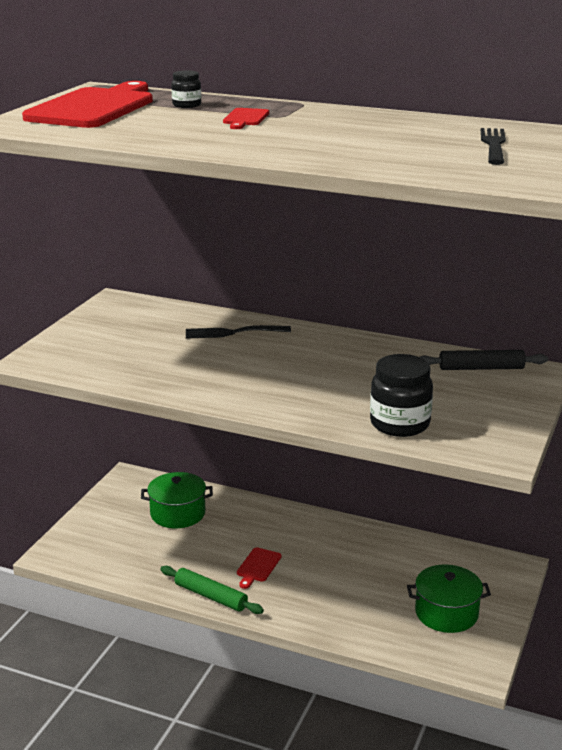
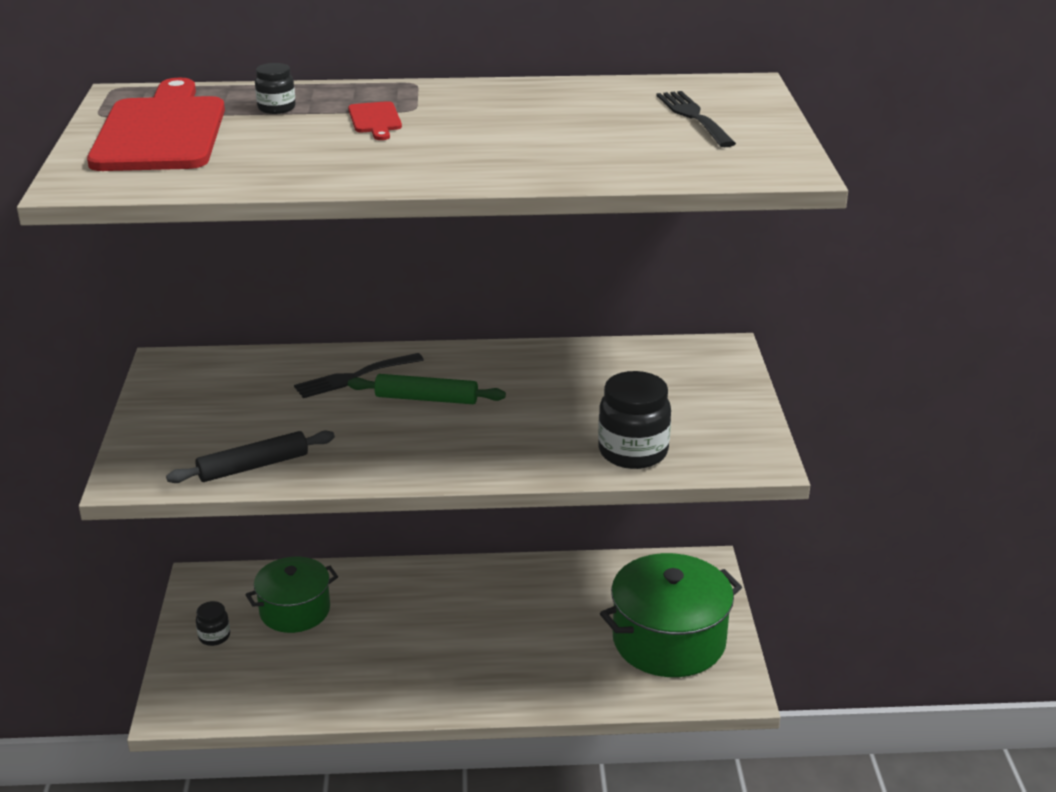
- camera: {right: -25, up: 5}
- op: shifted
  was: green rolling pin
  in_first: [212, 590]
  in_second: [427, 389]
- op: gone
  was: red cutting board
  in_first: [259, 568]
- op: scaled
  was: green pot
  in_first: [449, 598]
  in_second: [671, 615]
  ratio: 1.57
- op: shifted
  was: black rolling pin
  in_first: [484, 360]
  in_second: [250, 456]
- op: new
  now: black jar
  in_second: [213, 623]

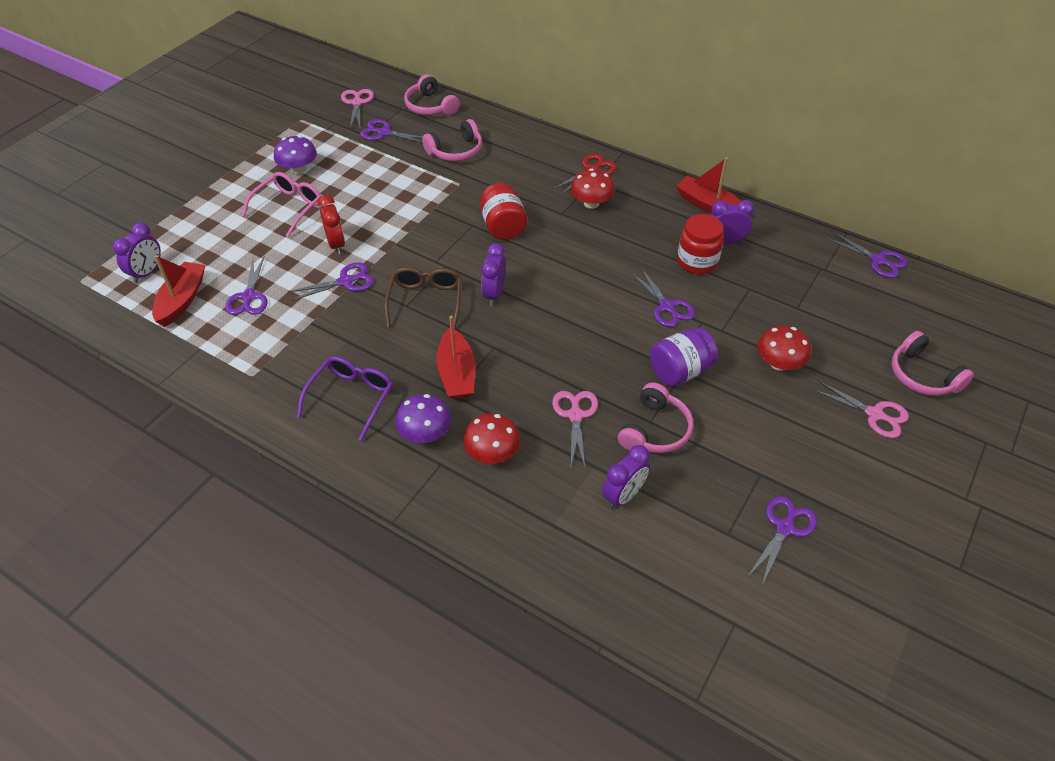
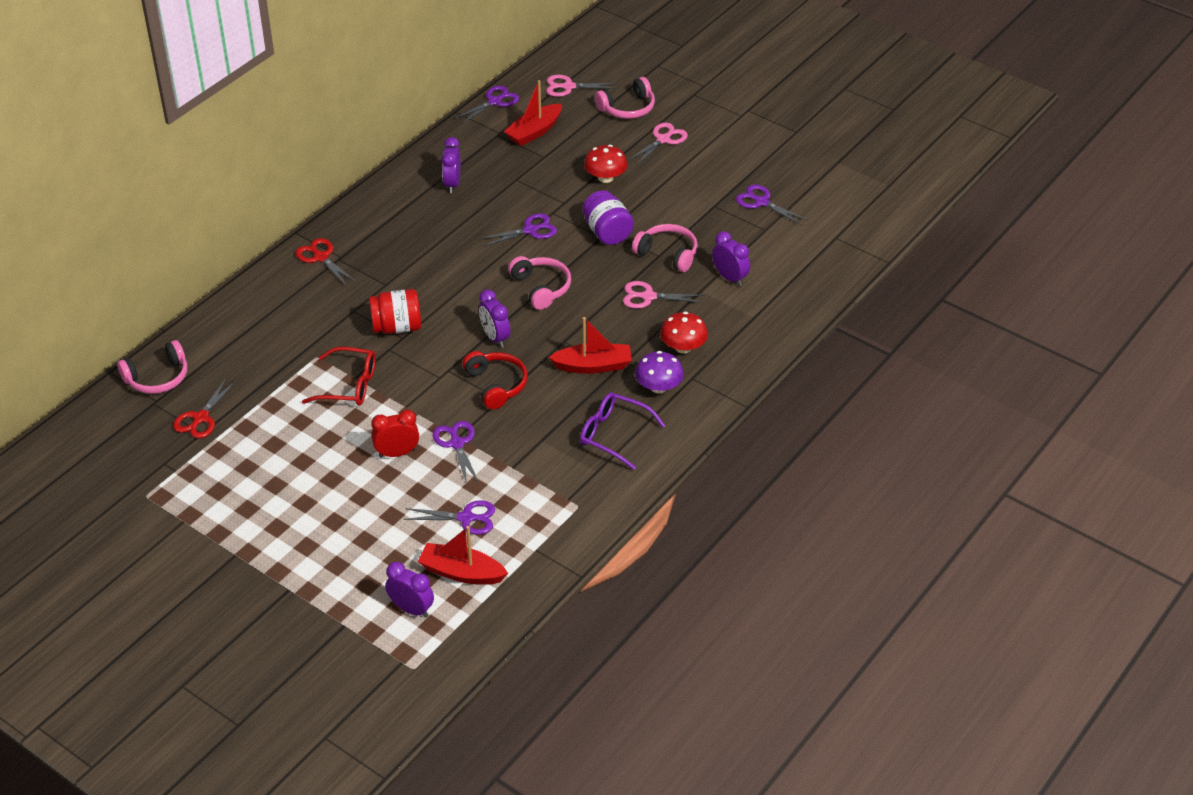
- camera: {right: -85, up: -5}
- op: gone
  was: pink glasses
  in_first: [281, 204]
- op: gone
  was: purple mushroom
  in_first: [295, 155]
- op: shifted
  was: pink scissors
  in_first: [357, 108]
  in_second: [582, 86]
- op: repainted
  was: purple scissors
  now: red scissors
  in_first: [391, 131]
  in_second: [205, 407]
- op: swapped
  was: brown glasses
  now: red headphones
  in_first: [423, 298]
  in_second: [495, 380]
- op: shifted
  was: pink headphones
  in_first: [452, 140]
  in_second: [539, 283]
- op: rotated
  was: purple clock
  in_first: [493, 274]
  in_second: [494, 318]
  clockwise: 45
- op: gone
  was: red mushroom
  in_first: [592, 189]
- op: shifted
  was: red boat
  in_first: [708, 185]
  in_second: [533, 113]
- op: gone
  was: red jar
  in_first: [700, 244]
- op: new
  now: red glasses
  in_second: [339, 376]

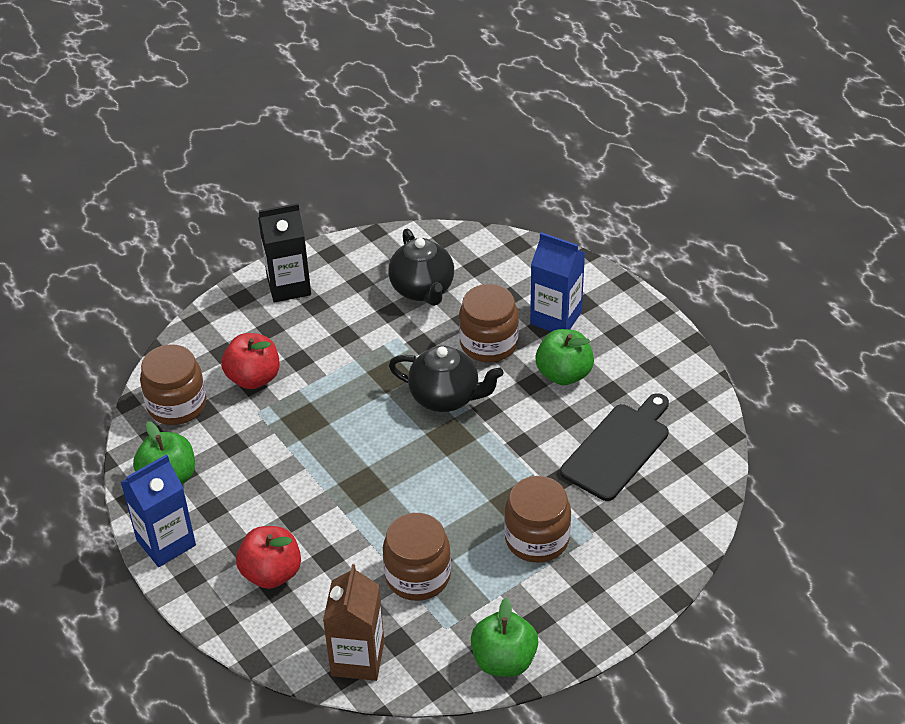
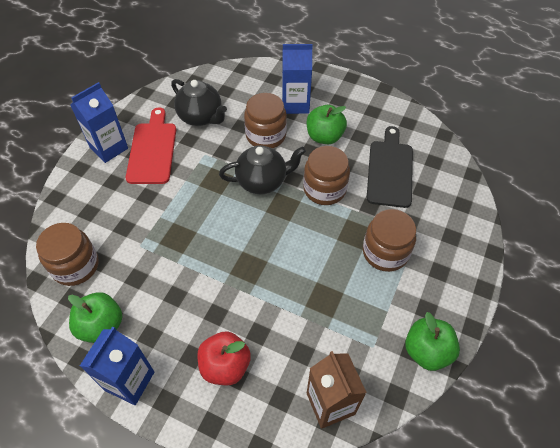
- camera: {right: -30, up: 10}
- op: gone
  was: red apple
  in_first: [250, 361]
- op: repainted
  was: black carton
  now: blue carton
  in_first: [284, 252]
  in_second: [99, 122]
- op: shifted
  was: brown jar
  in_first: [417, 557]
  in_second: [326, 175]
- op: new
  now: red cutting board
  in_second: [151, 145]

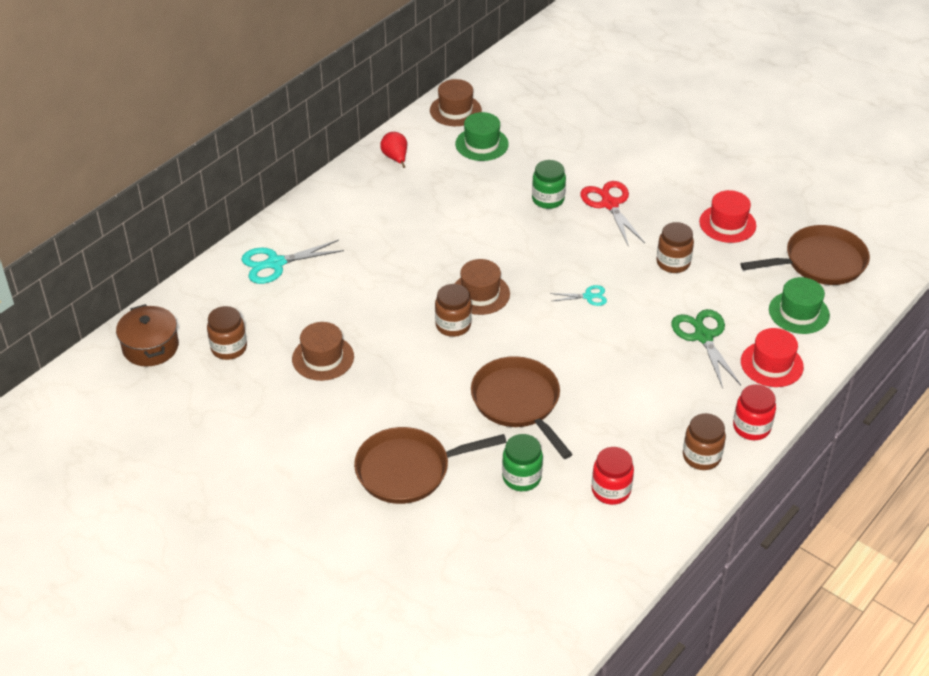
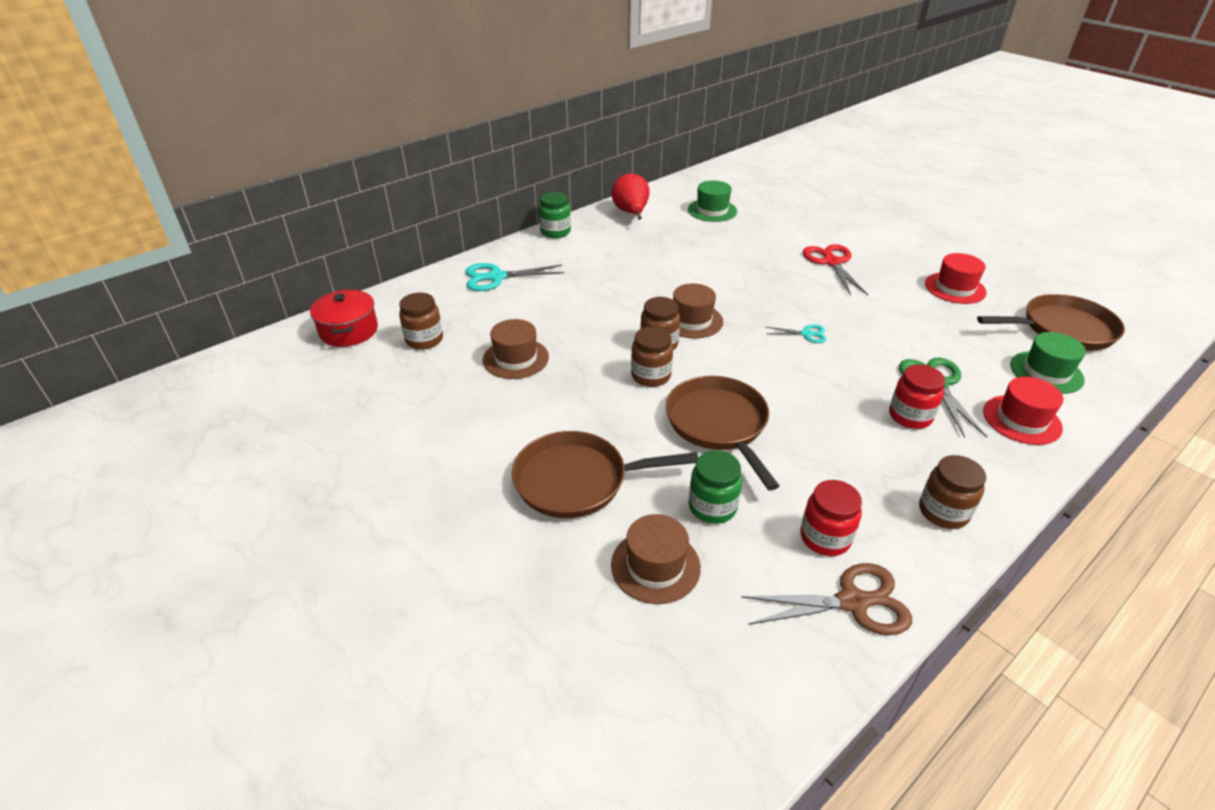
- camera: {right: 10, up: -5}
- op: repainted
  was: brown pot
  now: red pot
  in_first: [147, 335]
  in_second: [344, 318]
- op: scaled
  was: red pear
  in_first: [393, 150]
  in_second: [630, 196]
  ratio: 1.52
- op: shifted
  was: brown hat
  in_first: [456, 102]
  in_second: [656, 559]
- op: shifted
  was: green jar
  in_first: [549, 184]
  in_second: [555, 215]
- op: shifted
  was: brown jar
  in_first: [675, 247]
  in_second: [652, 356]
- op: shifted
  was: red jar
  in_first: [754, 412]
  in_second: [917, 396]
- op: new
  now: brown scissors
  in_second: [826, 599]

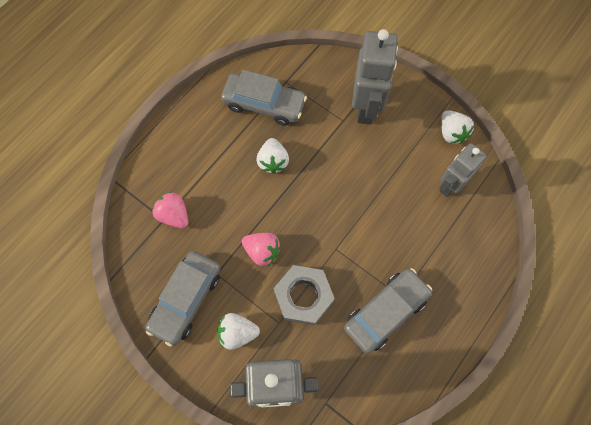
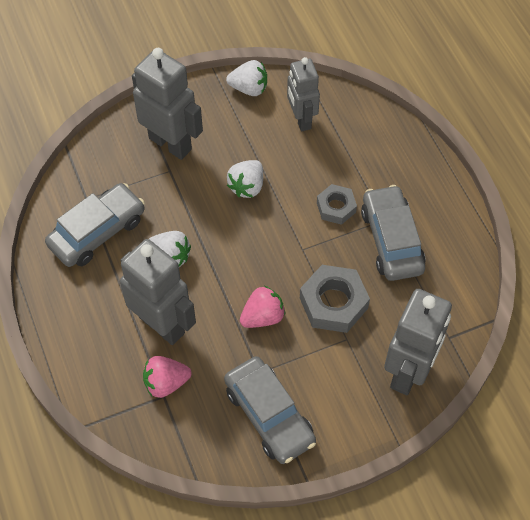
- camera: {right: -60, up: -10}
- op: shifted
  was: white strawberry
  in_first: [238, 331]
  in_second: [245, 179]
- op: new
  now: grey robot
  in_second: [158, 292]
- op: new
  now: grey nut
  in_second: [337, 204]

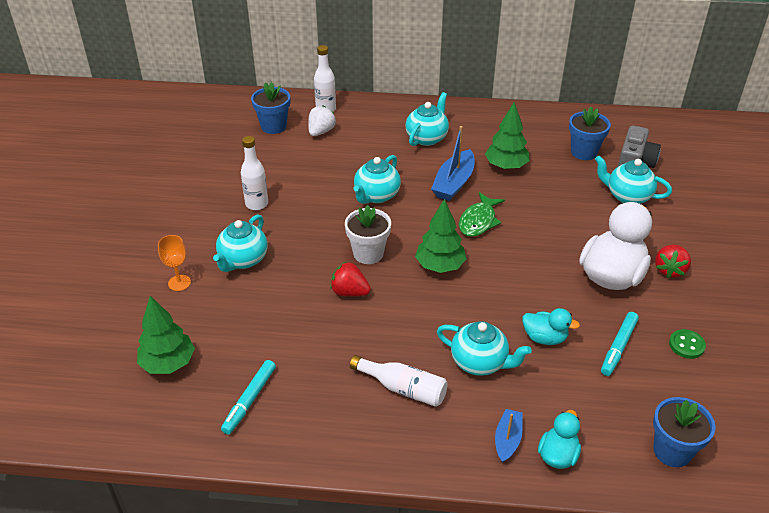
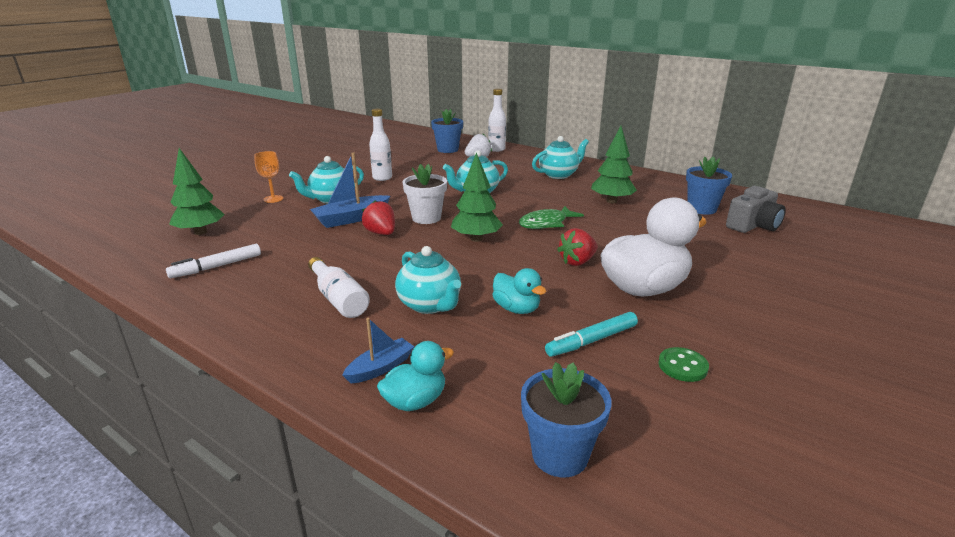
- camera: {right: 30, up: -15}
- op: repainted
  was: turquoise marker
  now: white marker
  in_first: [248, 397]
  in_second: [213, 261]
- op: shifted
  was: blue boat
  in_first: [453, 163]
  in_second: [350, 190]
- op: gone
  was: turquoise teapot
  in_first: [633, 180]
- op: shifted
  was: red strawberry
  in_first: [673, 261]
  in_second: [577, 247]

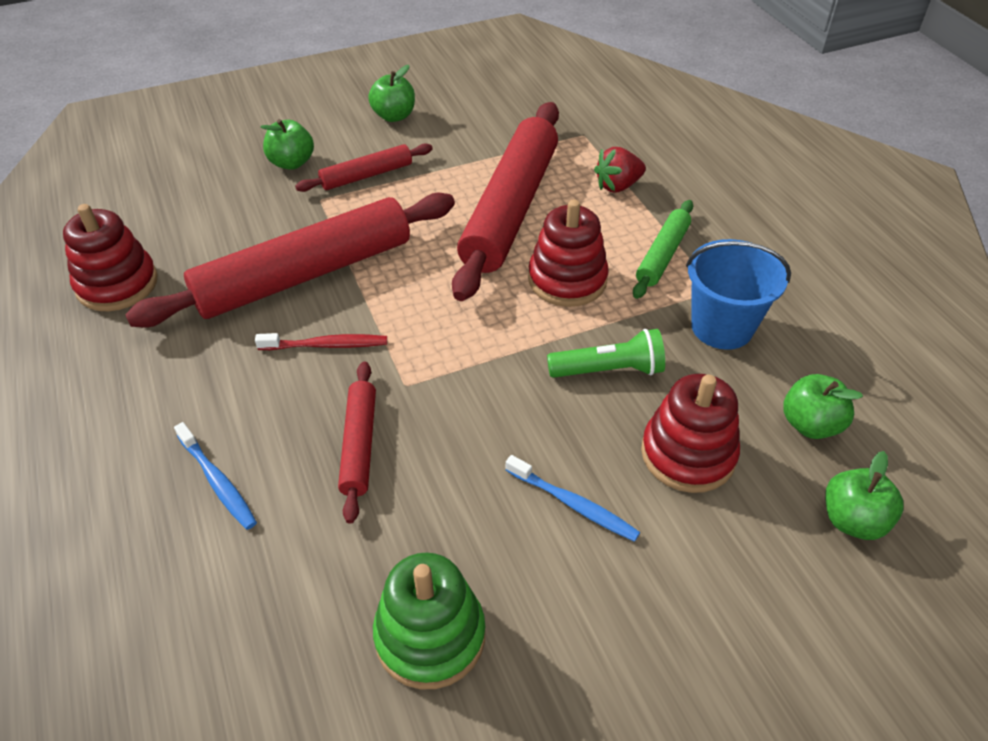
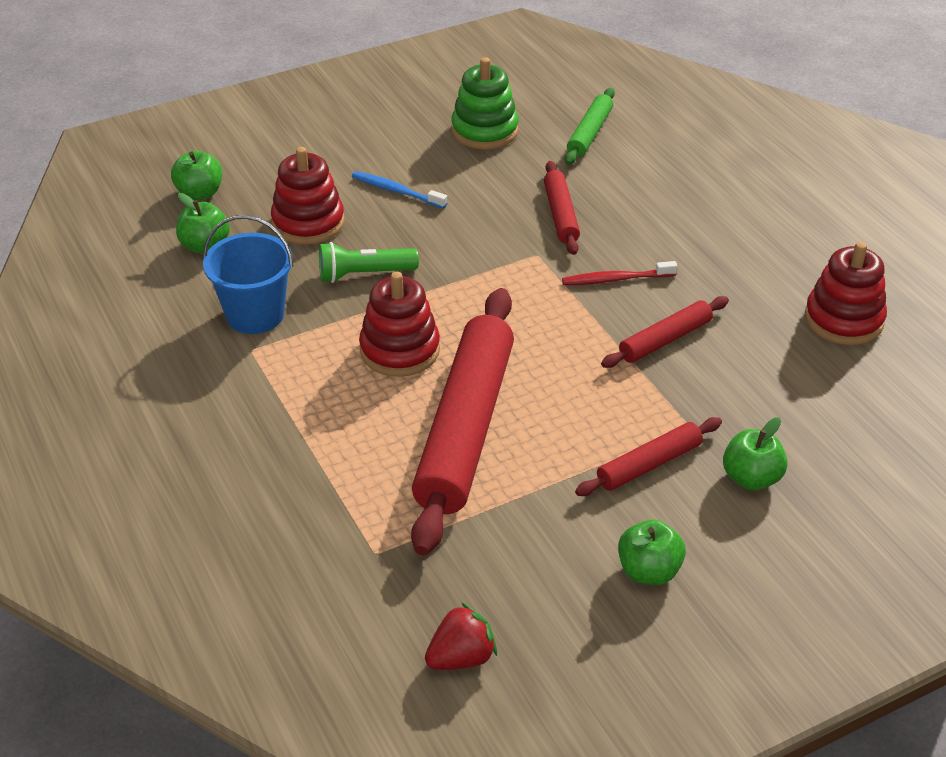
- camera: {right: 175, up: -5}
- op: scaled
  was: red rolling pin
  in_first: [290, 260]
  in_second: [665, 332]
  ratio: 0.48
- op: gone
  was: blue toothbrush
  in_first: [215, 476]
- op: shifted
  was: red strawberry
  in_first: [620, 170]
  in_second: [461, 636]
- op: shifted
  was: green rolling pin
  in_first: [663, 249]
  in_second: [590, 126]

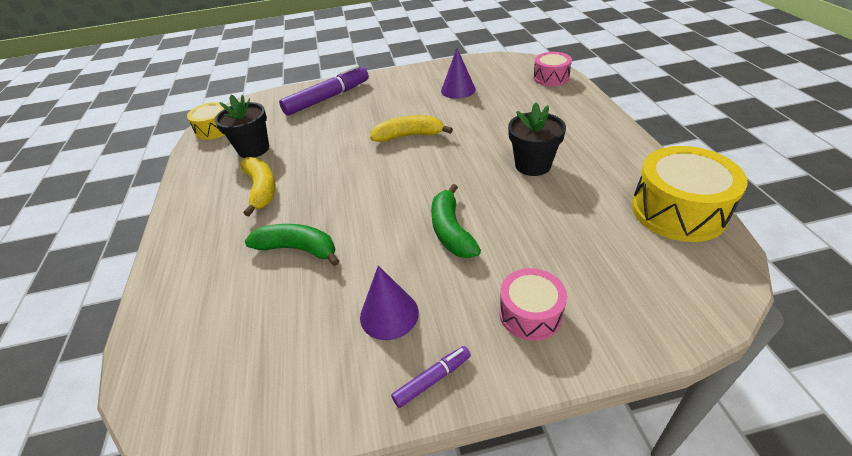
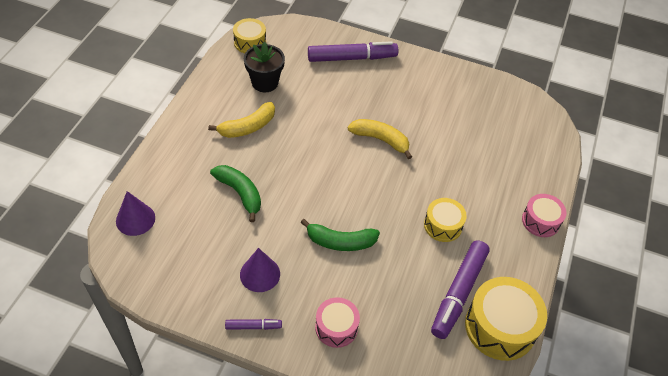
- camera: {right: 25, up: 10}
- op: rotated
  was: yellow banana
  in_first: [258, 186]
  in_second: [241, 120]
  clockwise: 45
- op: rotated
  was: green banana
  in_first: [456, 221]
  in_second: [340, 235]
  clockwise: -105
- op: shifted
  was: purple cone
  in_first: [458, 73]
  in_second: [135, 213]
- op: swapped
  was: black flower pot
  now: yellow drum
  in_first: [537, 139]
  in_second: [445, 220]
- op: shifted
  was: pink drum
  in_first: [552, 69]
  in_second: [544, 215]
- op: new
  now: purple marker
  in_second: [460, 289]

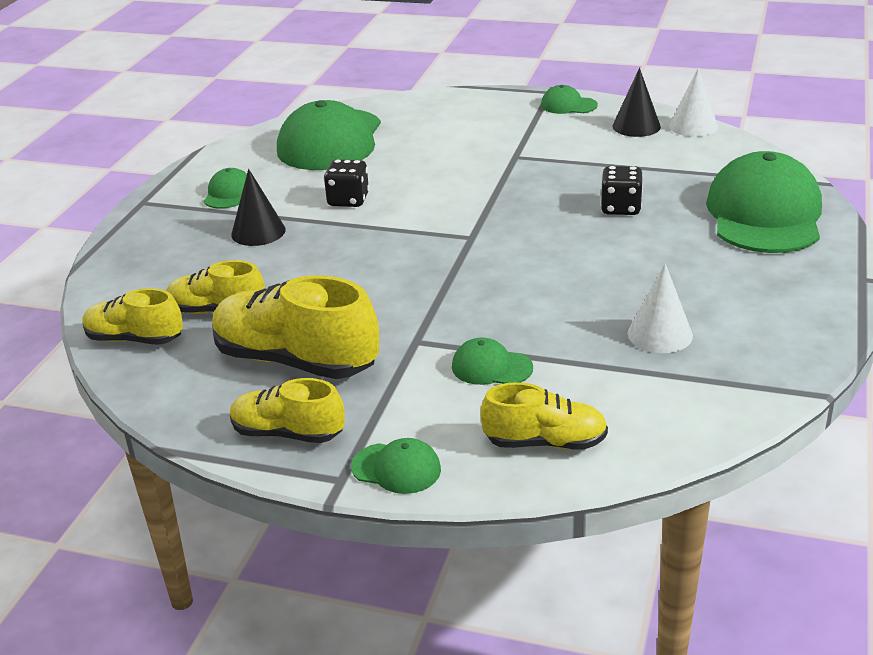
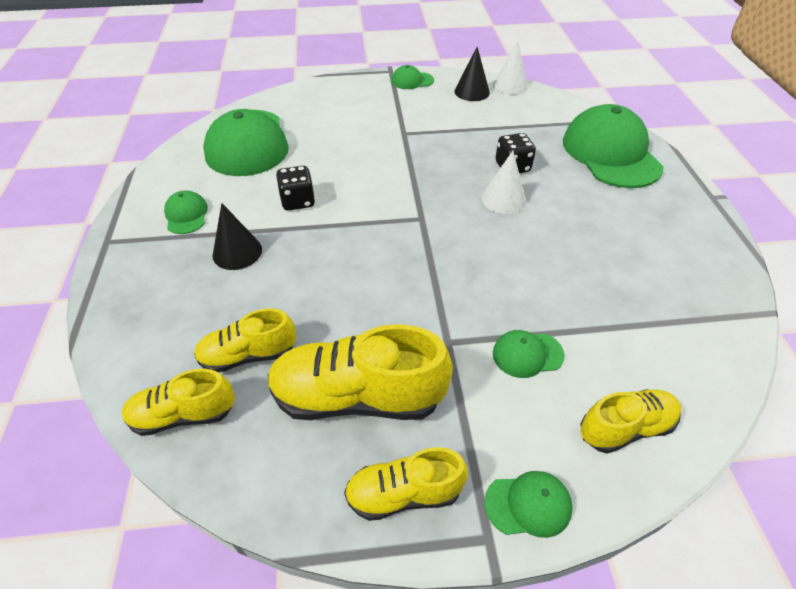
- camera: {right: -25, up: 15}
- op: shifted
  was: white cone
  in_first: [660, 308]
  in_second: [503, 182]

